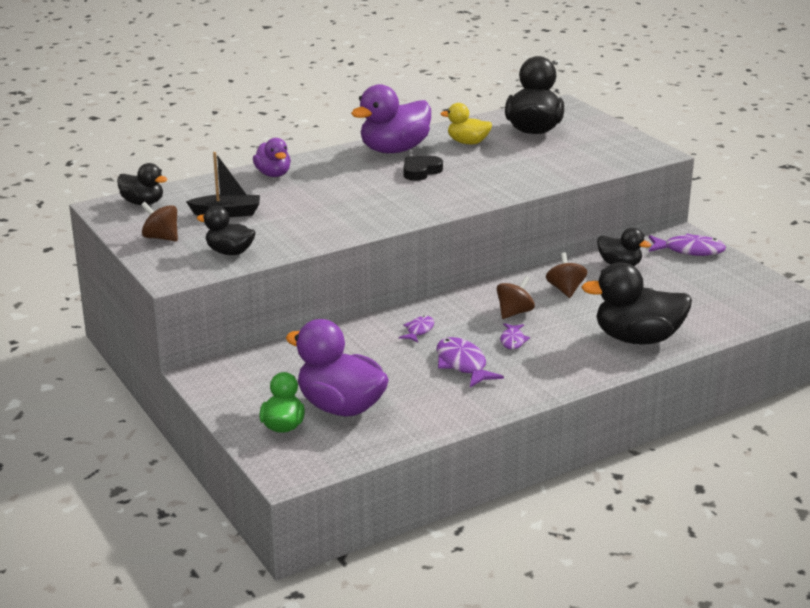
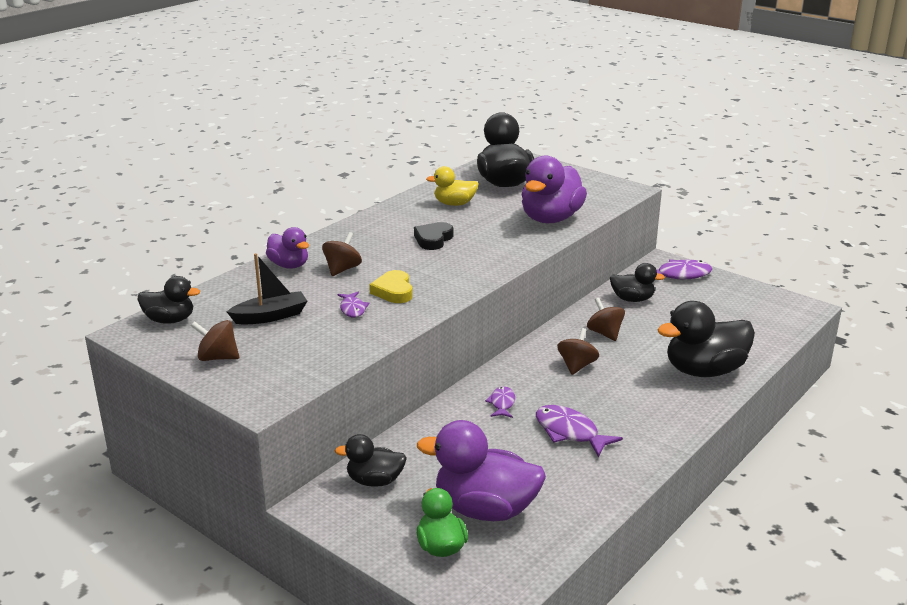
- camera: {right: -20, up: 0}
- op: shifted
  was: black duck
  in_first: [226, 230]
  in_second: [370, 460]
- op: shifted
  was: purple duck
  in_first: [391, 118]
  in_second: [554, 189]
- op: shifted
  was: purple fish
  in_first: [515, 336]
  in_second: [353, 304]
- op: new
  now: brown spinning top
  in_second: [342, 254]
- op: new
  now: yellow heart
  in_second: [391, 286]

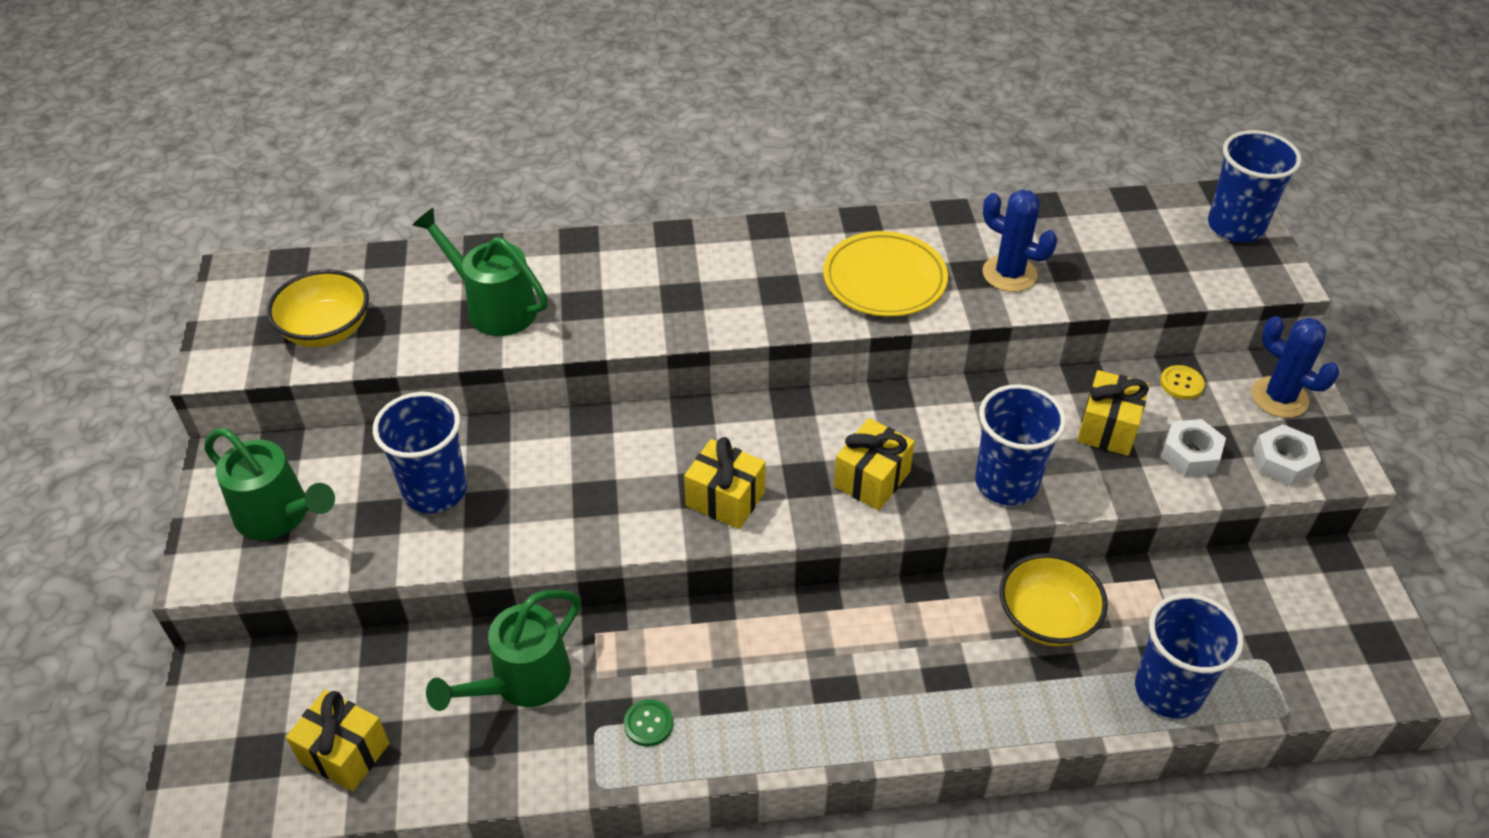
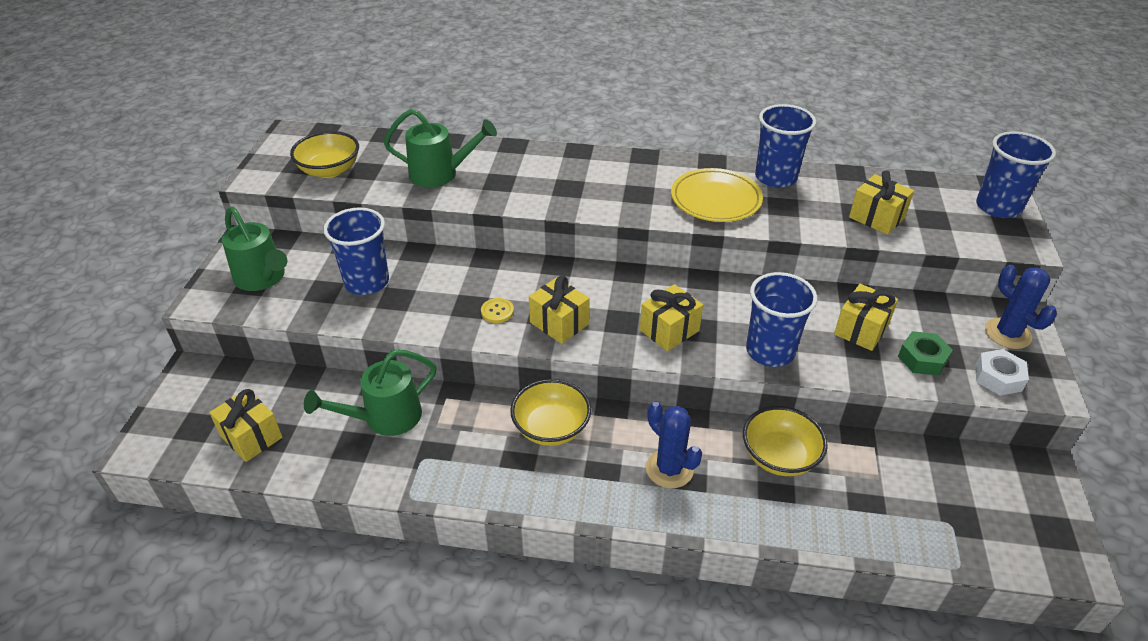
- camera: {right: 15, up: -5}
- op: rotated
  was: green watering can
  in_first: [480, 272]
  in_second: [440, 148]
  clockwise: 135
- op: gone
  was: green button
  in_first: [648, 722]
- op: shifted
  was: blue cactus
  in_first: [1019, 241]
  in_second: [674, 445]
- op: shifted
  was: blue cup
  in_first: [1189, 656]
  in_second: [785, 146]
- op: shifted
  was: yellow button
  in_first: [1182, 382]
  in_second: [497, 310]
- op: repainted
  was: white nut
  now: green nut
  in_first: [1193, 447]
  in_second: [925, 353]
- op: new
  now: yellow bowl
  in_second: [550, 412]
- op: new
  now: yellow gift
  in_second: [881, 202]

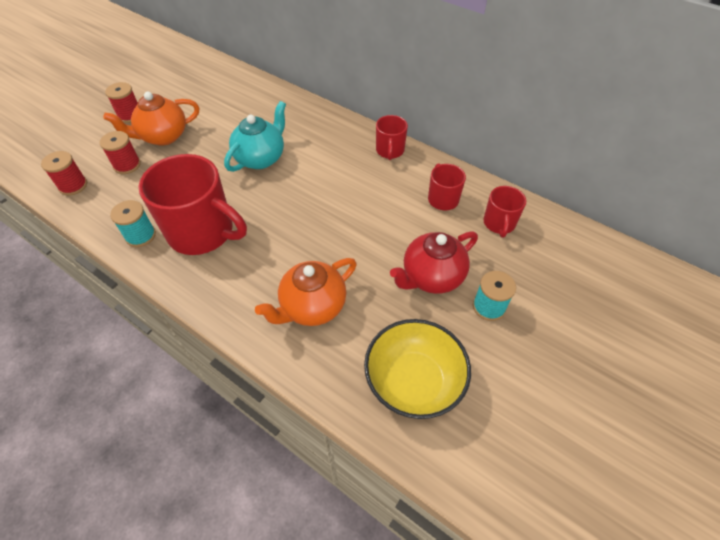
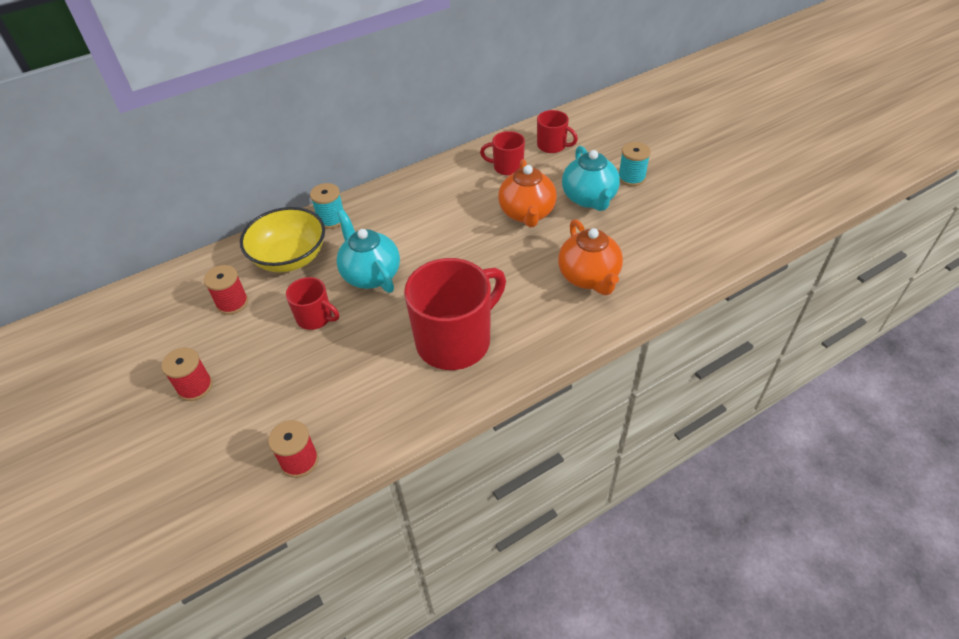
- camera: {right: -65, up: -5}
- op: shifted
  was: red spool
  in_first: [120, 152]
  in_second: [226, 290]
- op: shifted
  was: orange teapot
  in_first: [151, 118]
  in_second: [527, 193]
- op: shifted
  was: turquoise spool
  in_first: [133, 223]
  in_second: [326, 206]
- op: shifted
  was: yellow bowl
  in_first: [417, 369]
  in_second: [282, 239]
- op: shifted
  was: red mug
  in_first: [392, 137]
  in_second: [312, 303]
- op: repainted
  was: red teapot
  now: turquoise teapot
  in_first: [434, 262]
  in_second: [591, 178]

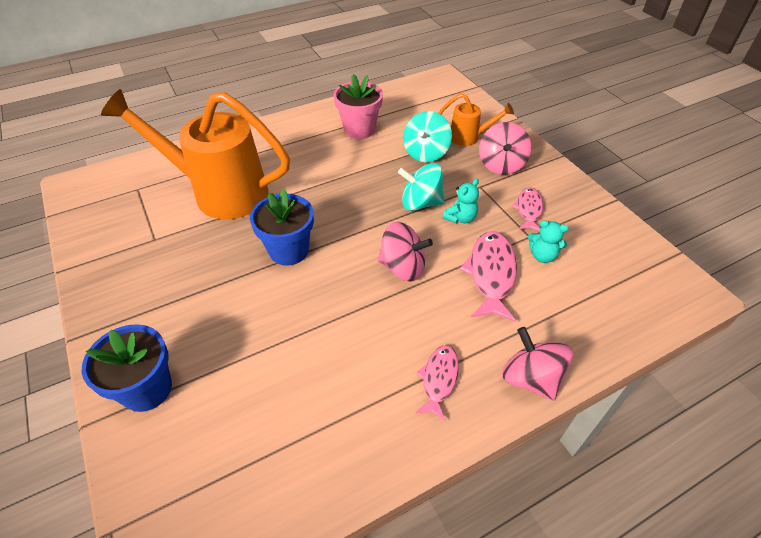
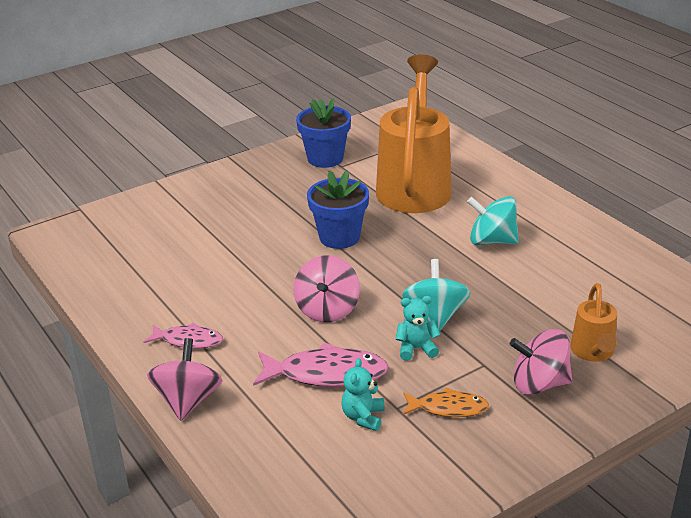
- camera: {right: 85, up: -15}
- op: shifted
  was: blue flower pot
  in_first: [127, 368]
  in_second: [323, 133]
- op: gone
  was: pink flower pot
  in_first: [358, 106]
- op: shifted
  was: turquoise spinning top
  in_first: [427, 136]
  in_second: [493, 220]
- op: rotated
  was: turquoise teddy bear
  in_first: [460, 201]
  in_second: [418, 328]
  clockwise: 135
- op: rotated
  was: pink spinning top
  in_first: [538, 364]
  in_second: [185, 379]
  clockwise: -45
- op: repainted
  was: pink fish
  now: orange fish
  in_first: [527, 209]
  in_second: [446, 402]

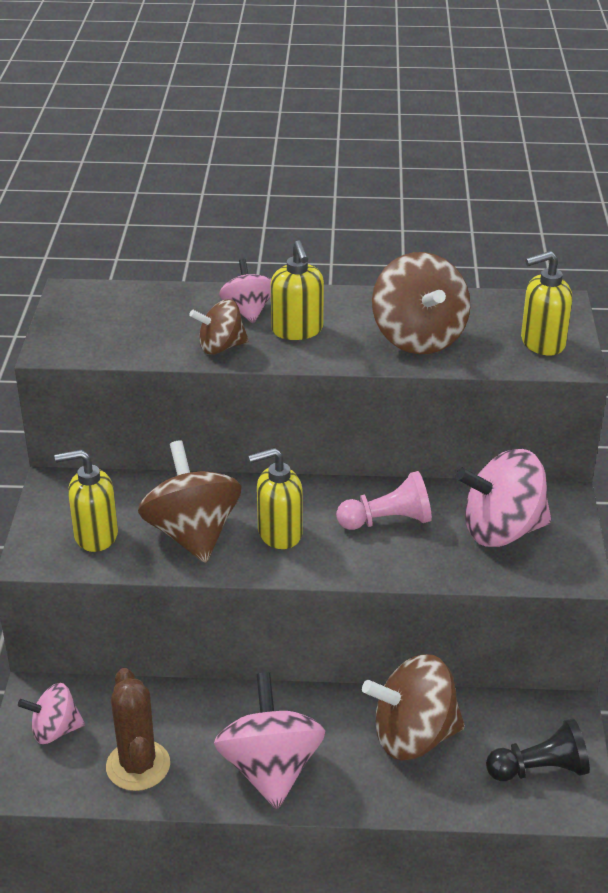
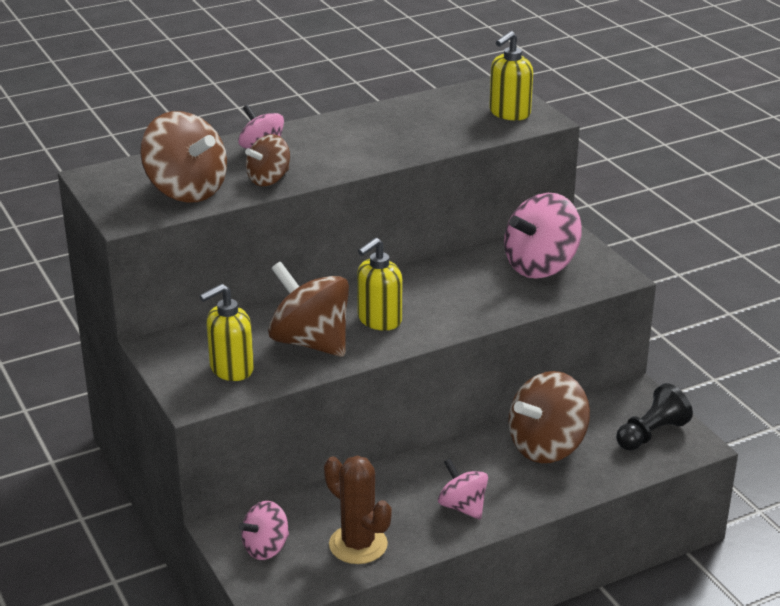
- camera: {right: -30, up: -5}
- op: scaled
  was: pink spinning top
  in_first: [269, 740]
  in_second: [463, 489]
  ratio: 0.58
- op: gone
  was: yellow soap dispenser
  in_first: [297, 290]
- op: gone
  was: pink pawn
  in_first: [384, 500]
- op: shifted
  was: brown spinning top
  in_first: [421, 303]
  in_second: [183, 157]

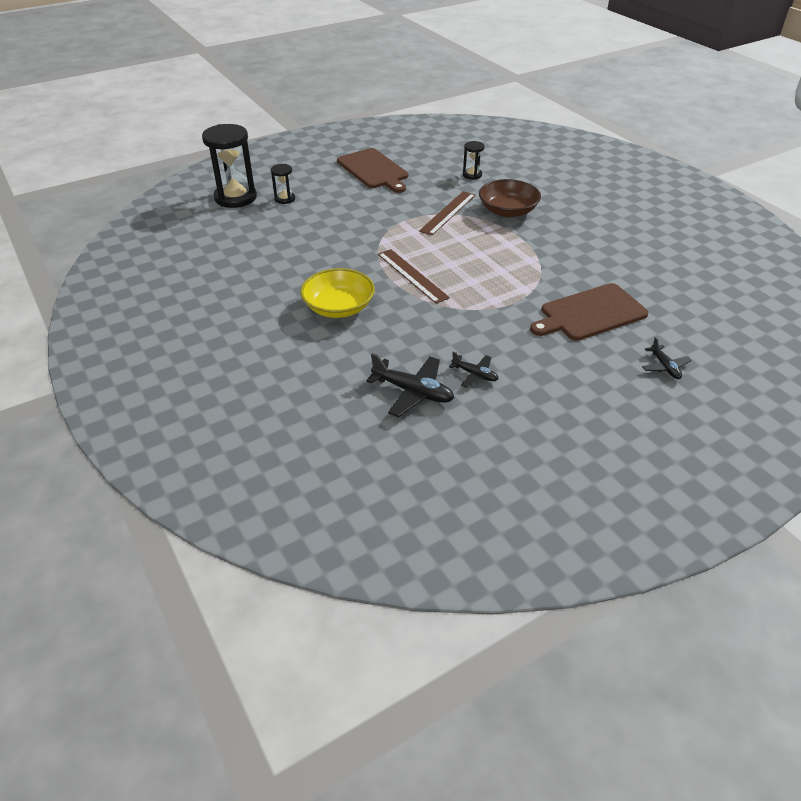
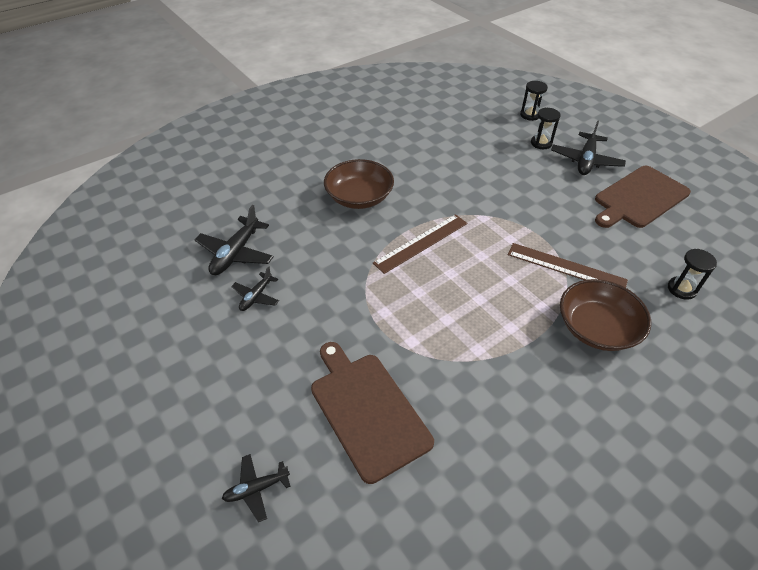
- camera: {right: 85, up: 5}
- op: scaled
  was: black hourglass
  in_first: [229, 166]
  in_second: [534, 101]
  ratio: 0.49
- op: repainted
  was: yellow bowl
  now: brown bowl
  in_first: [337, 293]
  in_second: [359, 184]
- op: new
  now: black plane
  in_second: [588, 147]

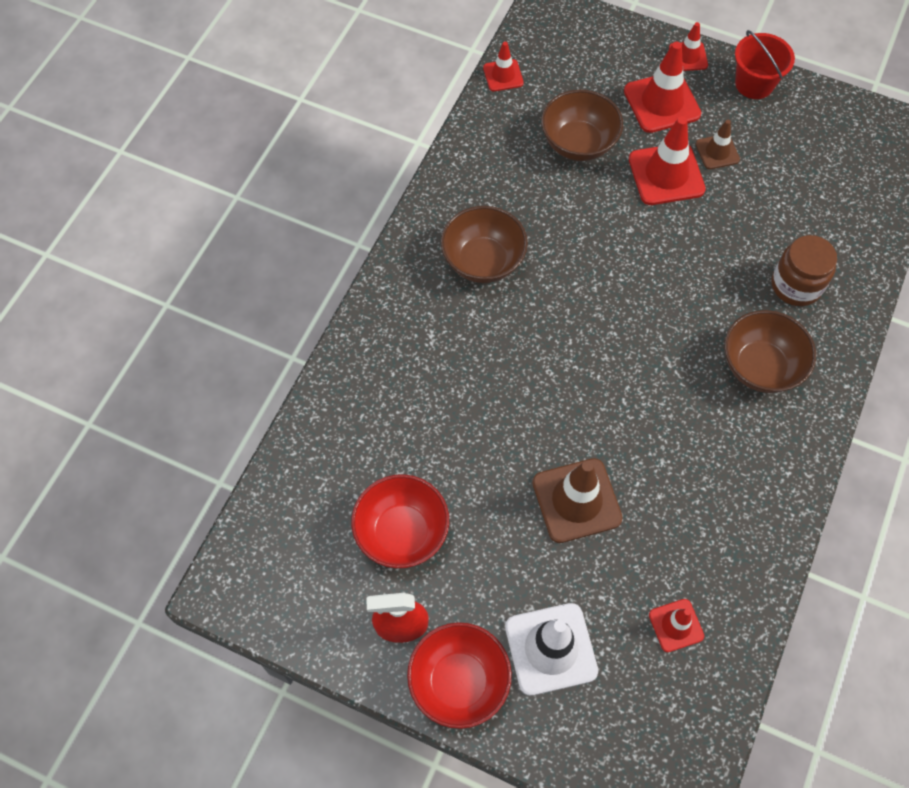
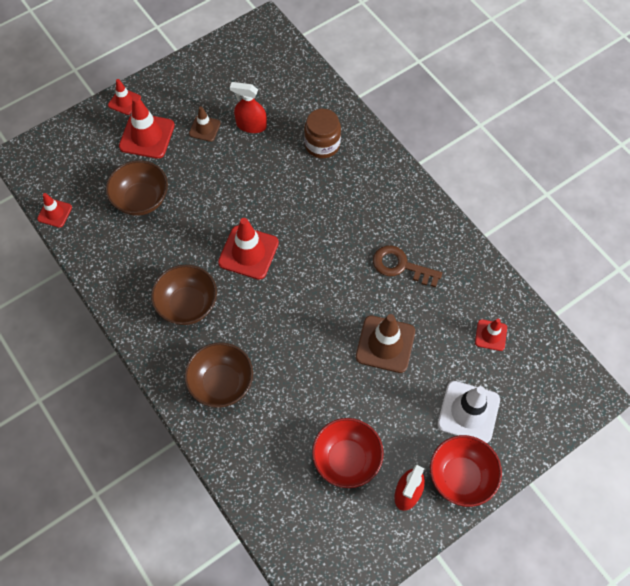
- camera: {right: -60, up: 0}
- op: shifted
  was: red traffic cone
  in_first: [667, 160]
  in_second: [248, 249]
- op: shifted
  was: brown bowl
  in_first: [770, 351]
  in_second: [218, 375]
- op: gone
  was: red bucket
  in_first: [765, 64]
- op: new
  now: red spray bottle
  in_second: [248, 107]
- op: new
  now: brown key
  in_second: [407, 266]

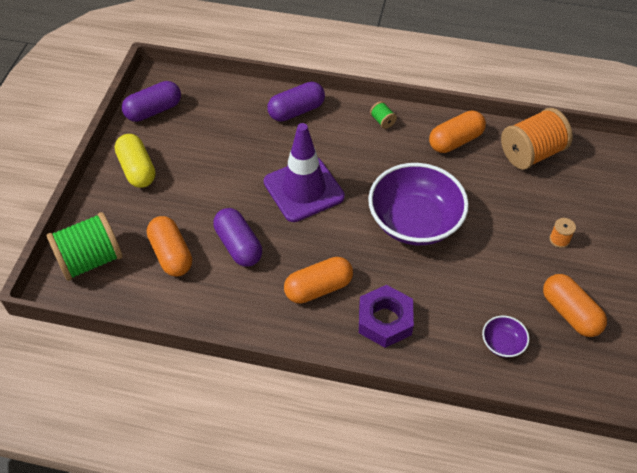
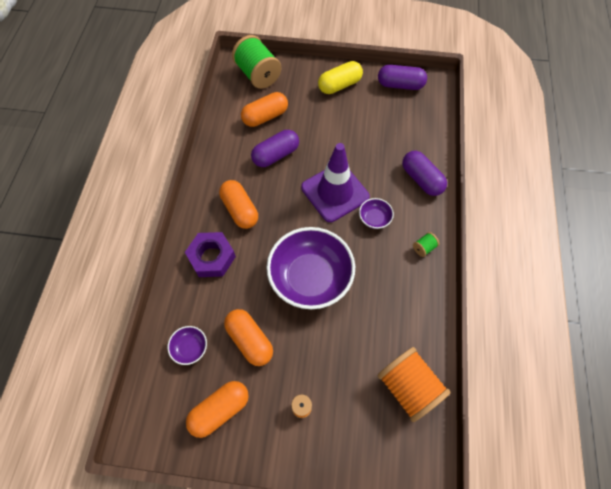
- camera: {right: 85, up: 10}
- op: rotated
  was: purple capsule
  in_first: [151, 101]
  in_second: [402, 77]
  clockwise: -45
- op: shifted
  was: orange capsule
  in_first: [457, 132]
  in_second: [248, 337]
- op: new
  now: purple bowl
  in_second: [376, 213]

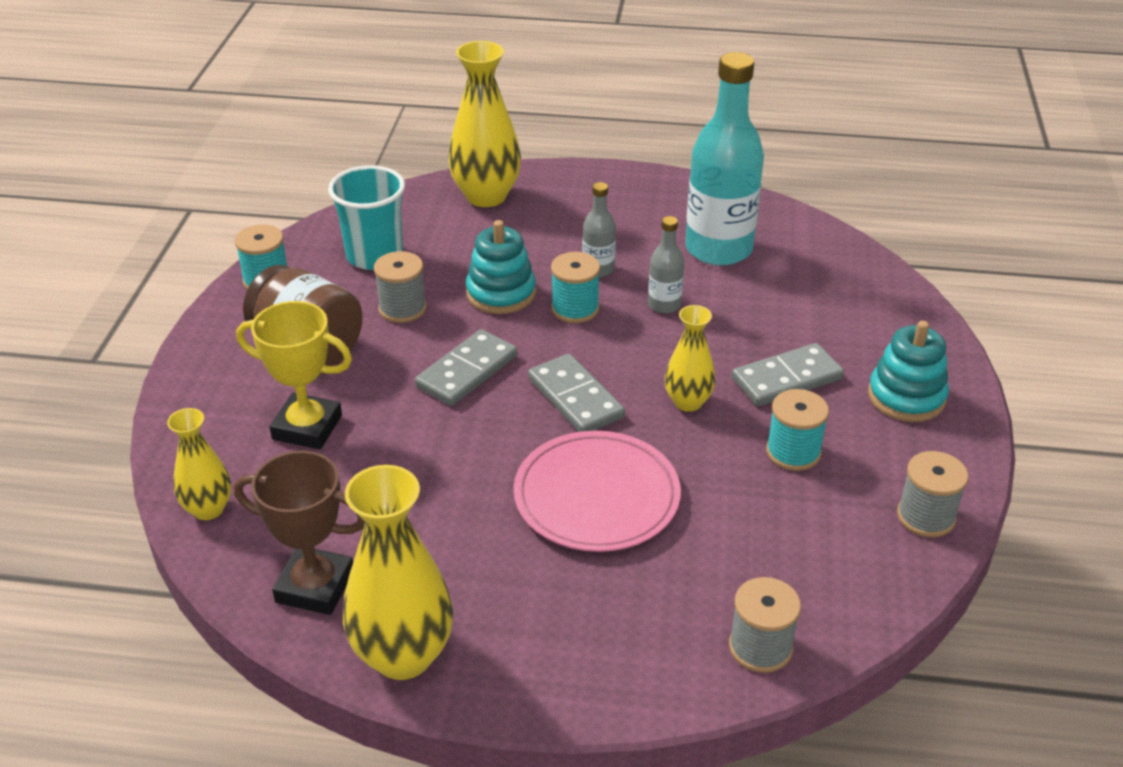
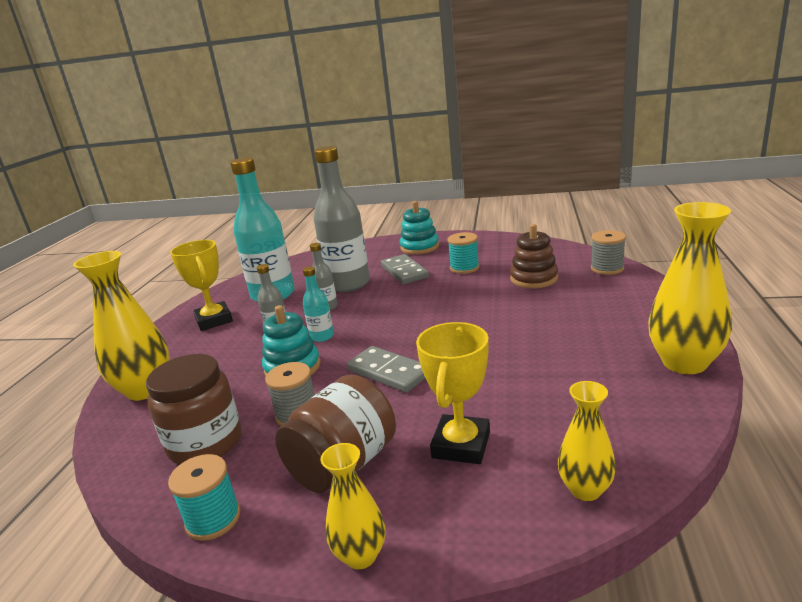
- camera: {right: -85, up: -15}
- op: gone
  was: brown trophy
  in_first: [299, 533]
- op: swapped
  was: turquoise cup
  now: brown jar
  in_first: [366, 217]
  in_second: [193, 409]
- op: gone
  was: pink plate
  in_first: [597, 491]
- op: gone
  was: grey domino
  in_first: [576, 393]
- op: swapped
  was: turquoise spool
  now: turquoise bottle
  in_first: [575, 287]
  in_second: [318, 304]
- op: shifted
  was: yellow vase
  in_first: [690, 358]
  in_second: [353, 506]
- op: gone
  was: grey spool
  in_first: [932, 494]
- op: new
  now: yellow trophy
  in_second: [201, 285]
- op: new
  now: grey bottle
  in_second: [342, 219]
- op: new
  now: brown stacking toy
  in_second: [534, 256]

